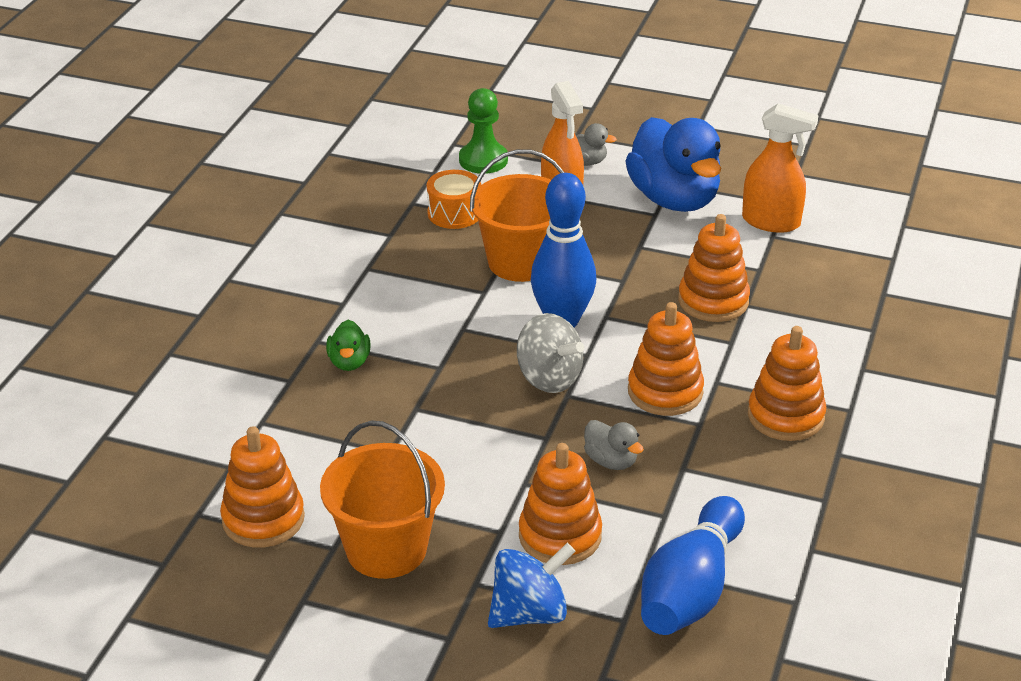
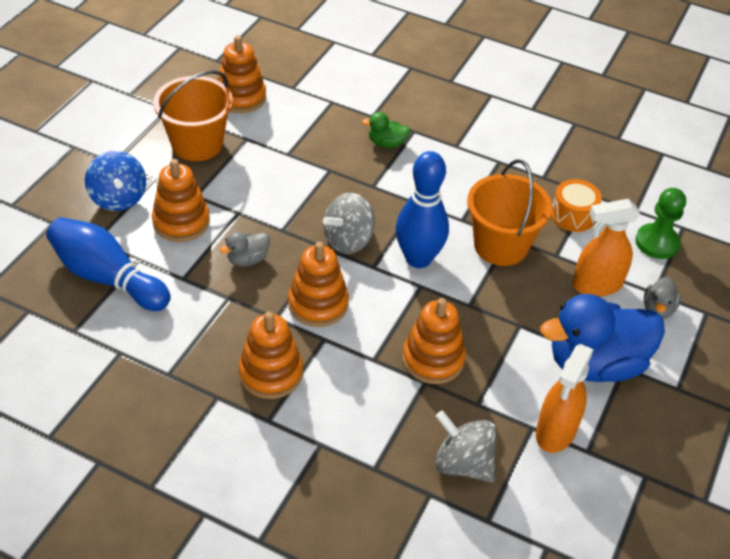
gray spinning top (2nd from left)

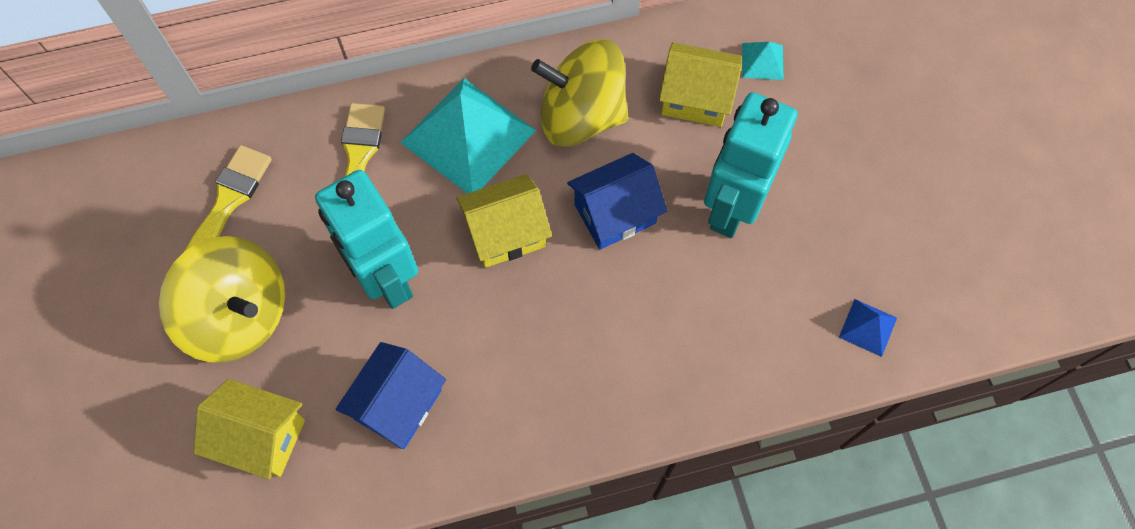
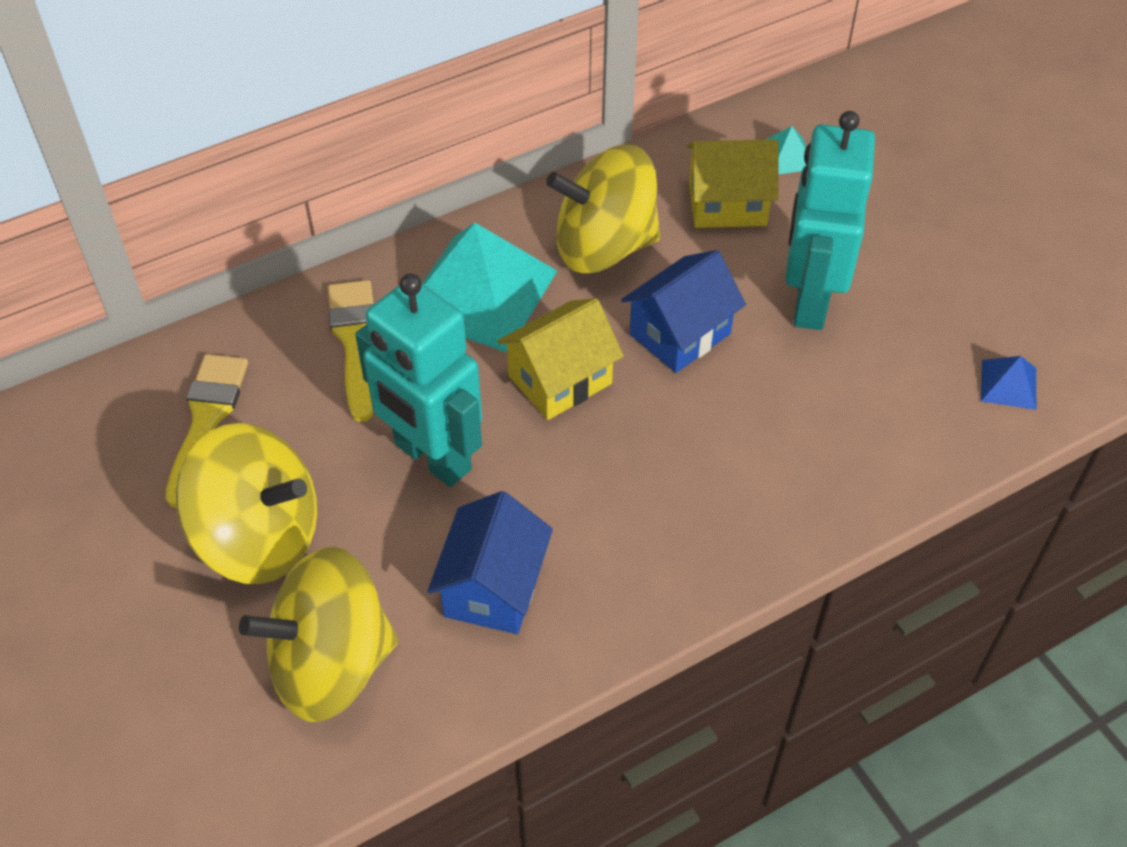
yellow spinning top (2nd from left)

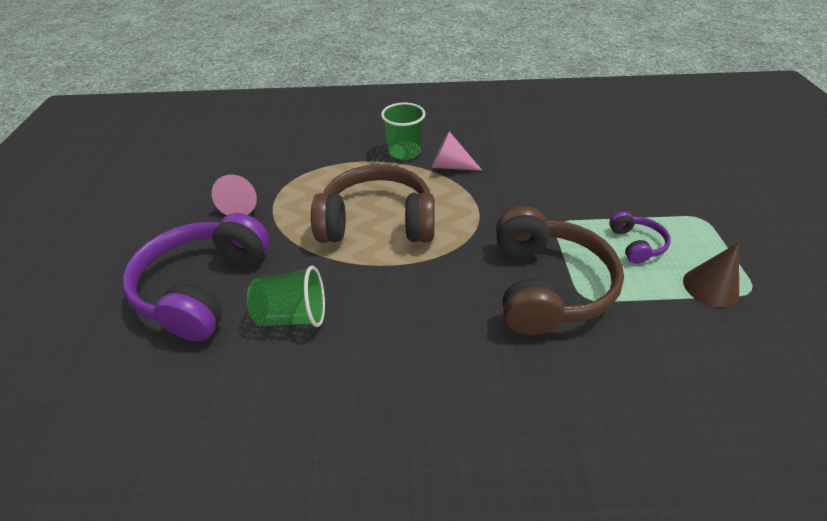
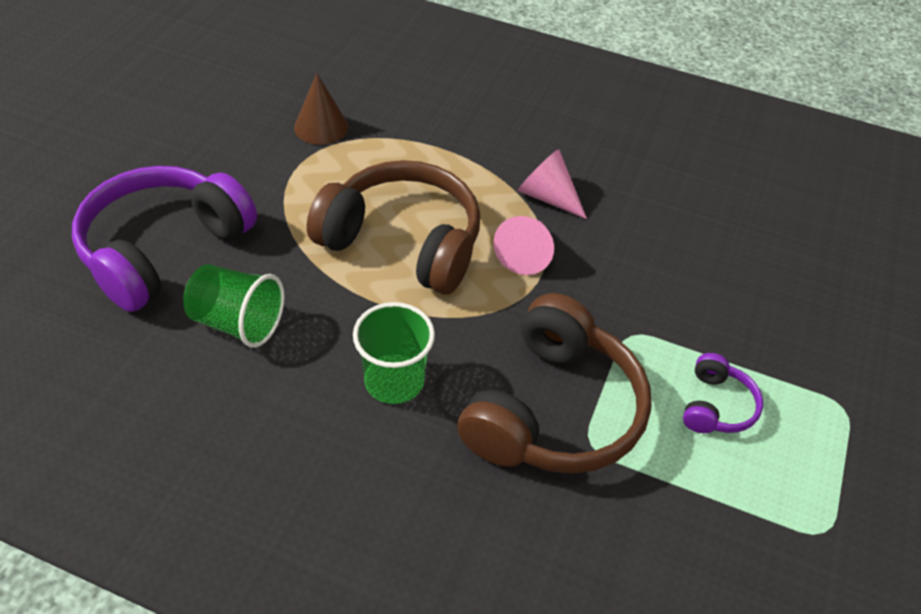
dark brown cone shape; emerald beaker (2nd from left); rose-pink cone shape (1st from left)

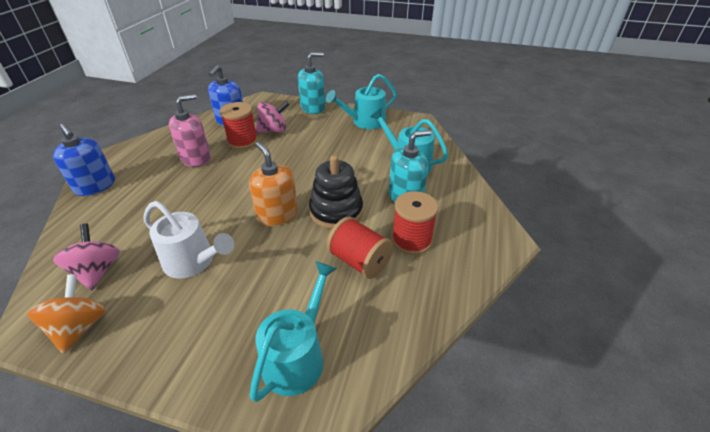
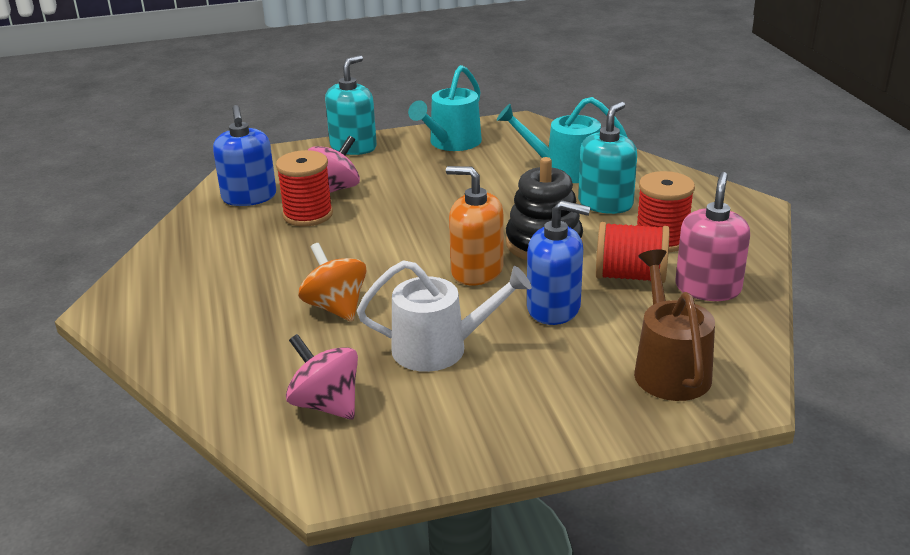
orange spinning top; blue soap dispenser (2nd from left); dark brown watering pot; rose-pink soap dispenser

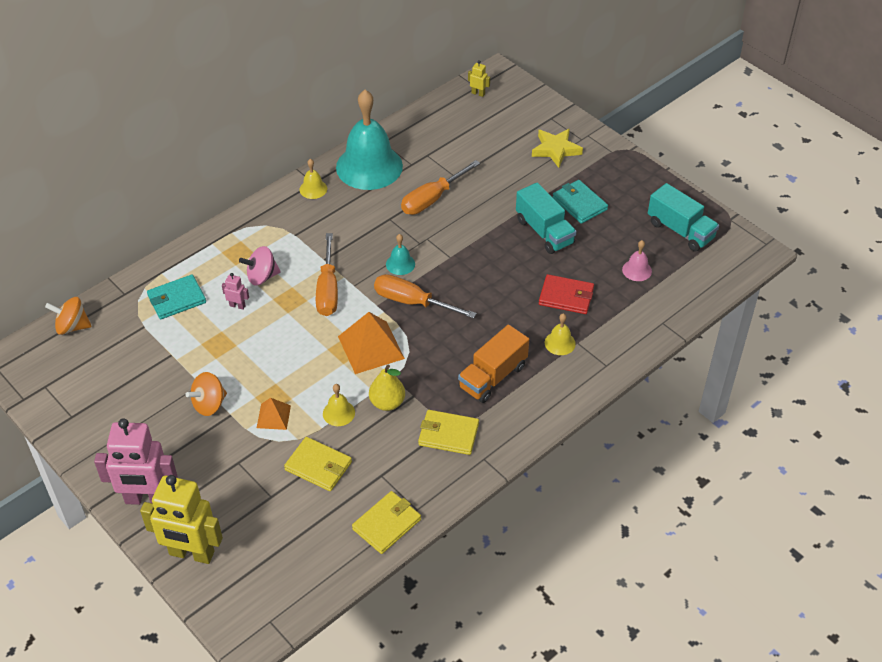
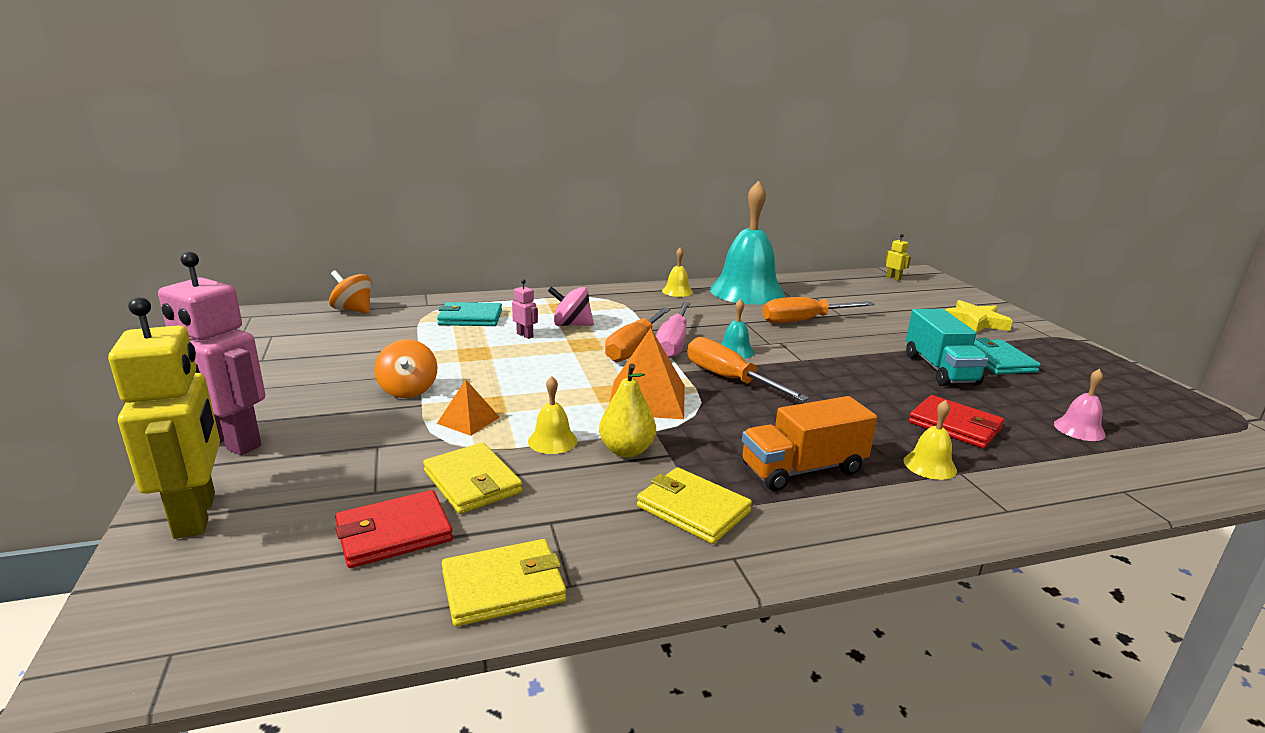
yellow robot (1st from left); scarlet card wallet (1st from left); orange spinning top (2nd from left); rose-pink hand screwdriver; aqua lorry (2nd from left in the first image)

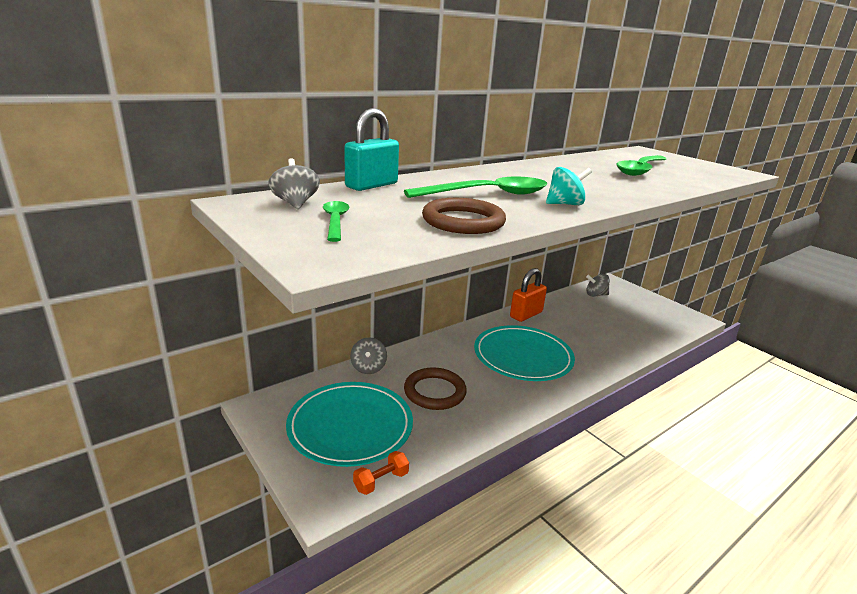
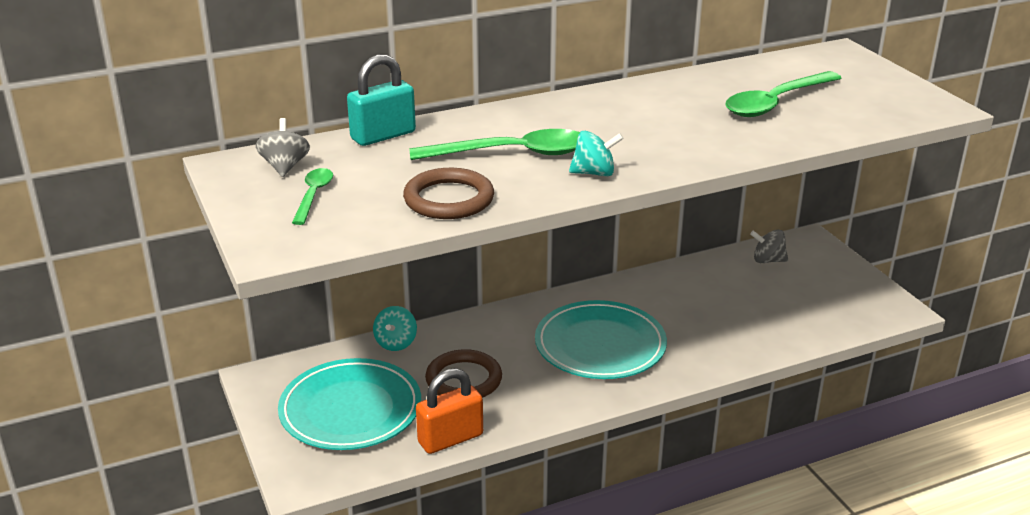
aqua spinning top (1st from left); orange small lock; orange hand weight

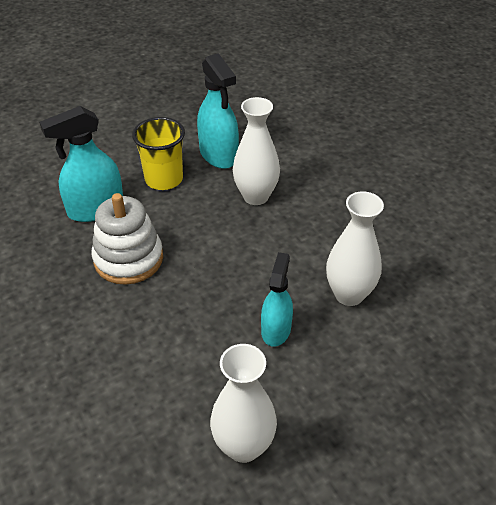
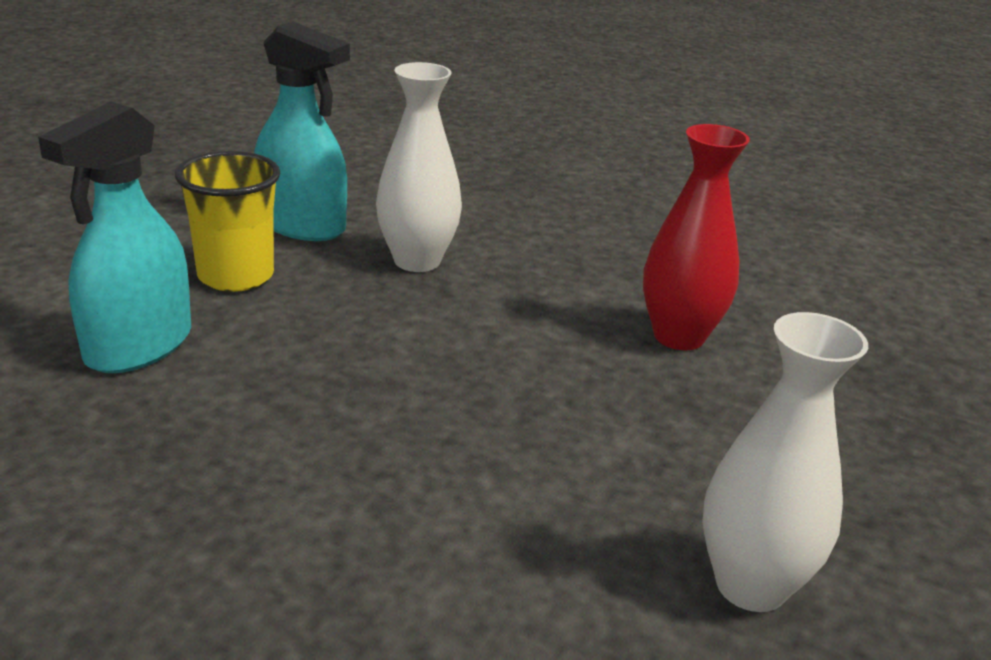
scarlet tall vase; pure white stacking toy; aqua sprayer (3rd from left in the first image)

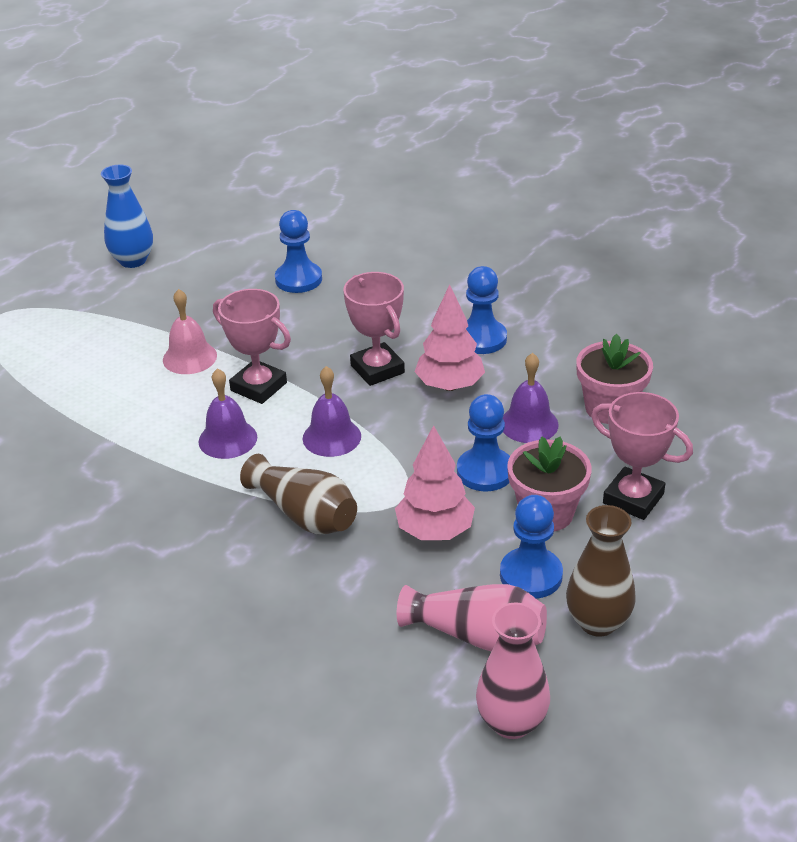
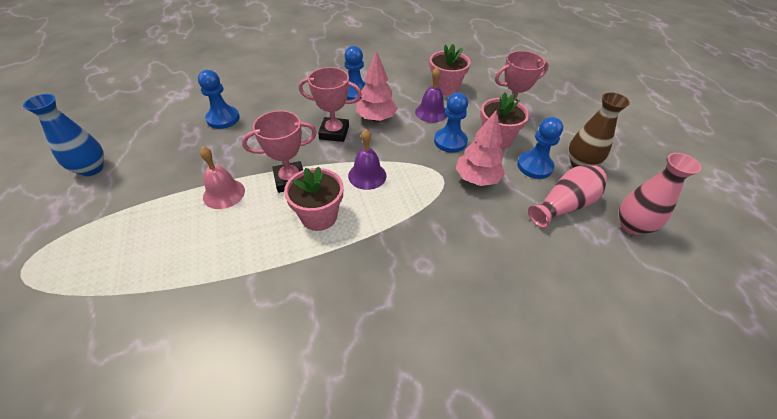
rose-pink potted plant (1st from left); dark brown tall vase (1st from left in the first image)

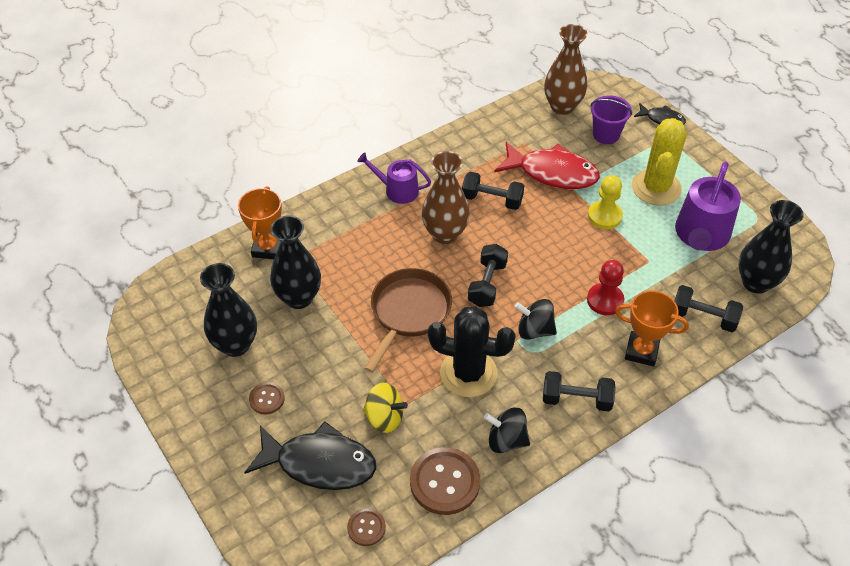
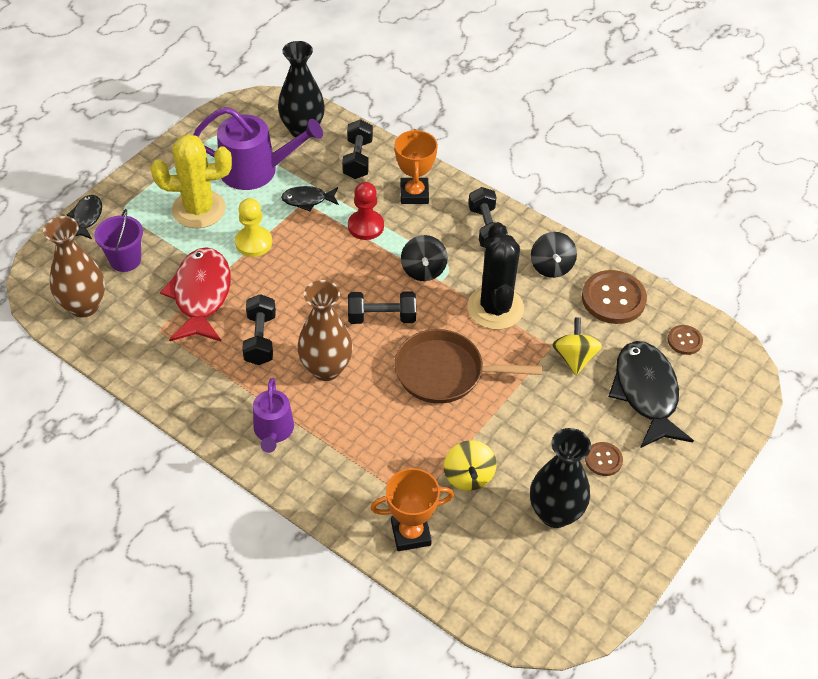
jet-black fish figure (2nd from left); yellow spinning top (1st from left)

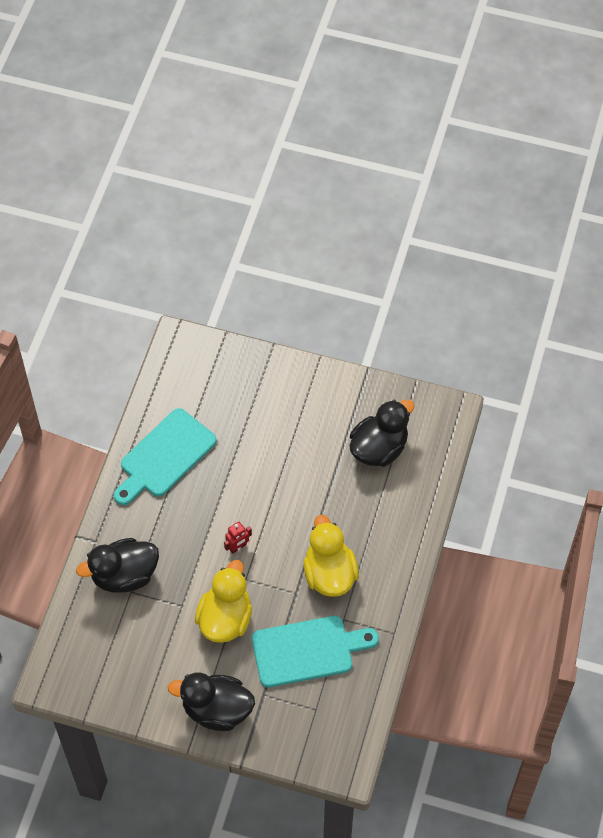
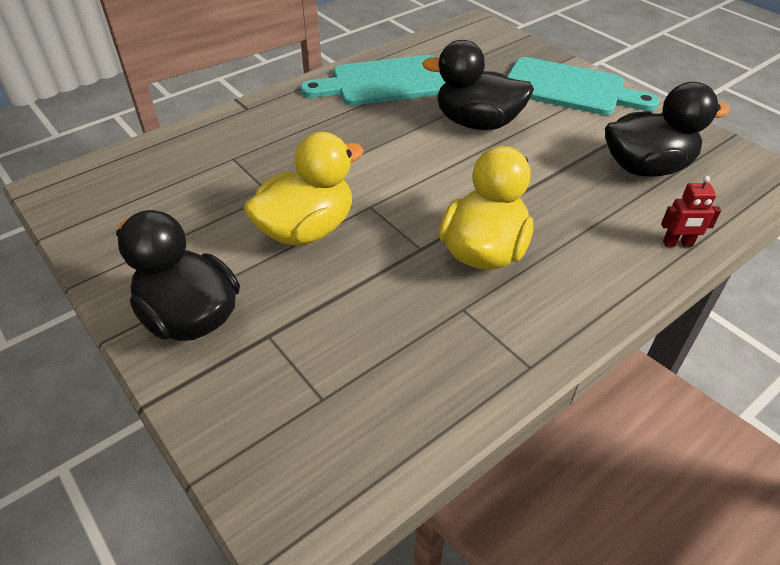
jet-black duck (2nd from left); aqua bread board (2nd from left); scarlet robot

